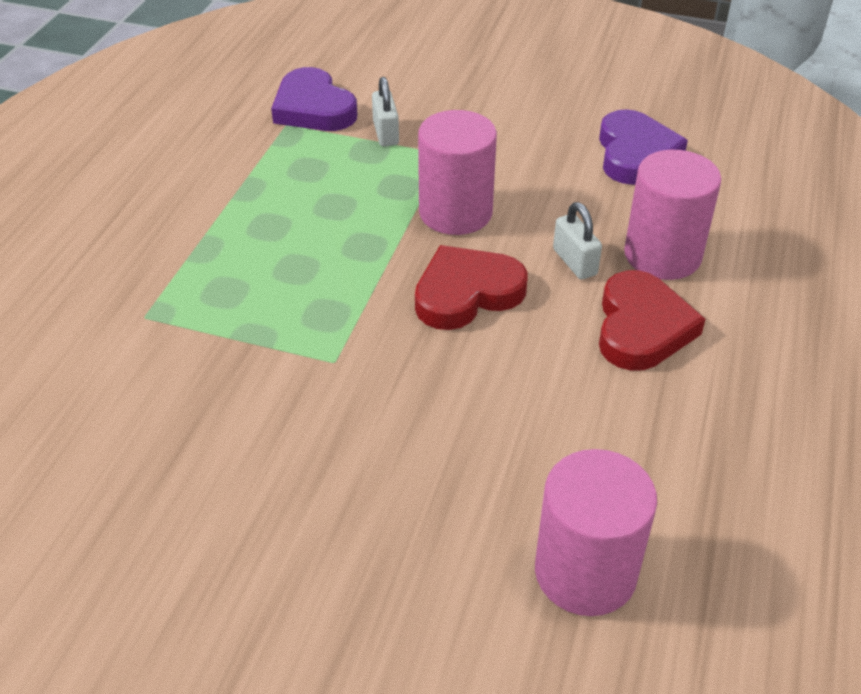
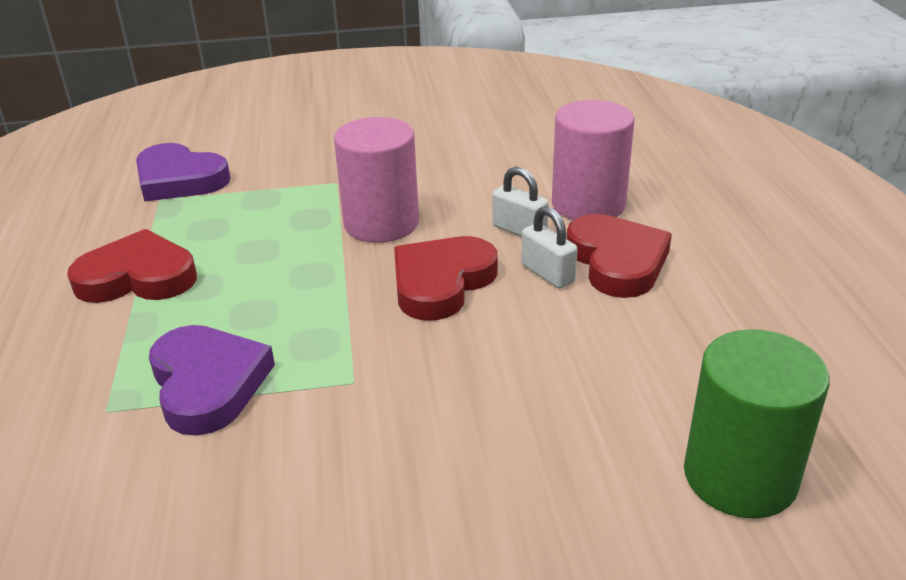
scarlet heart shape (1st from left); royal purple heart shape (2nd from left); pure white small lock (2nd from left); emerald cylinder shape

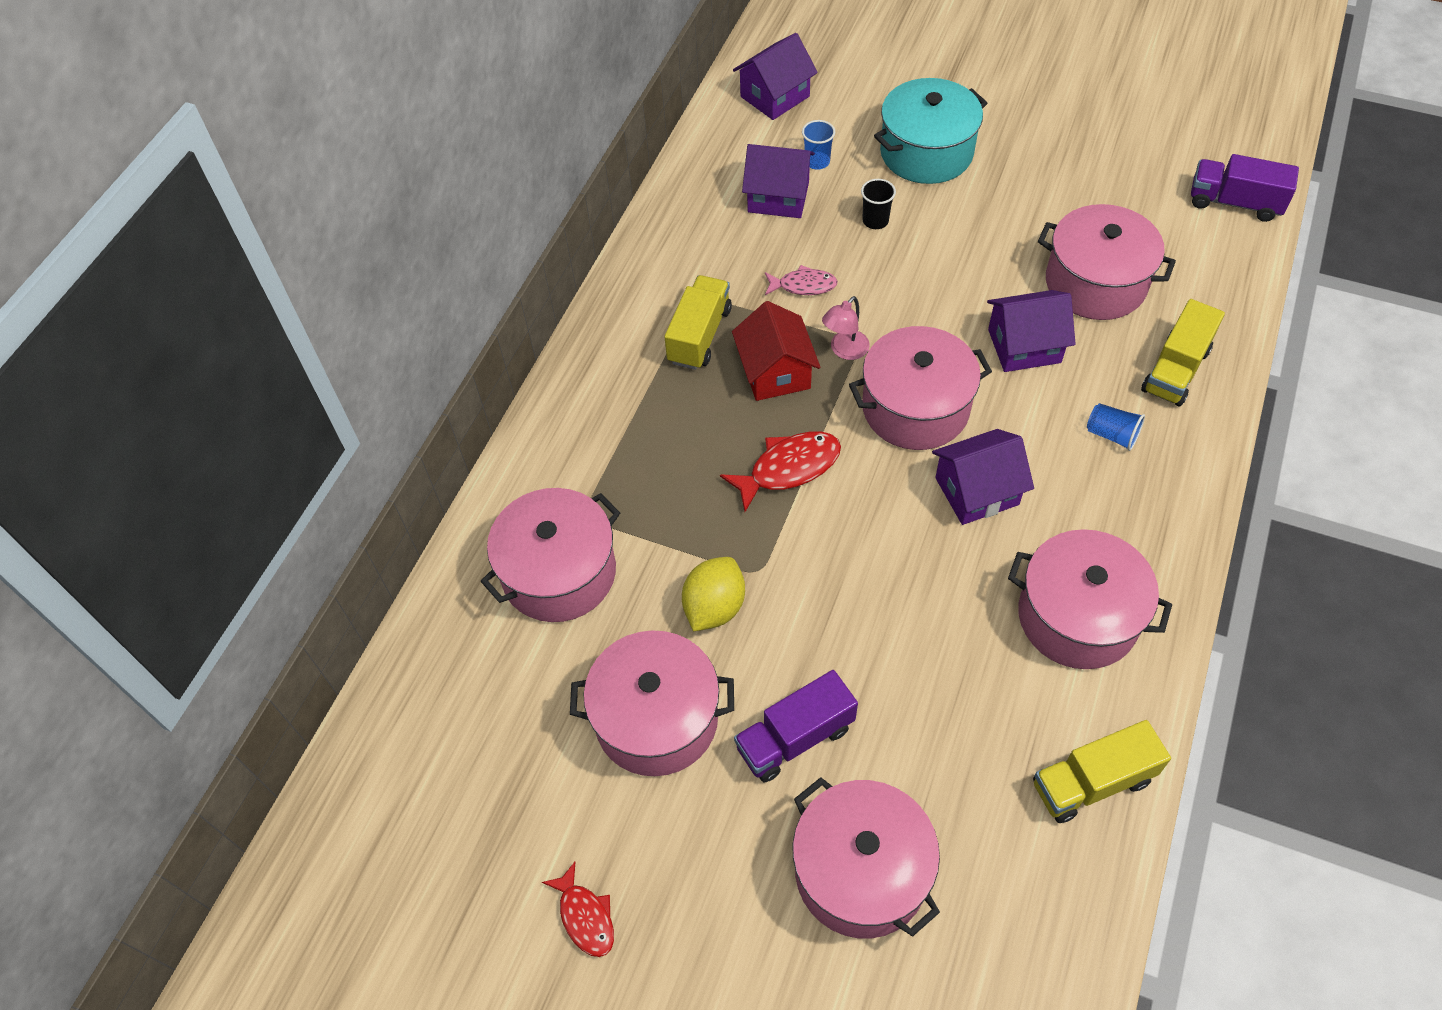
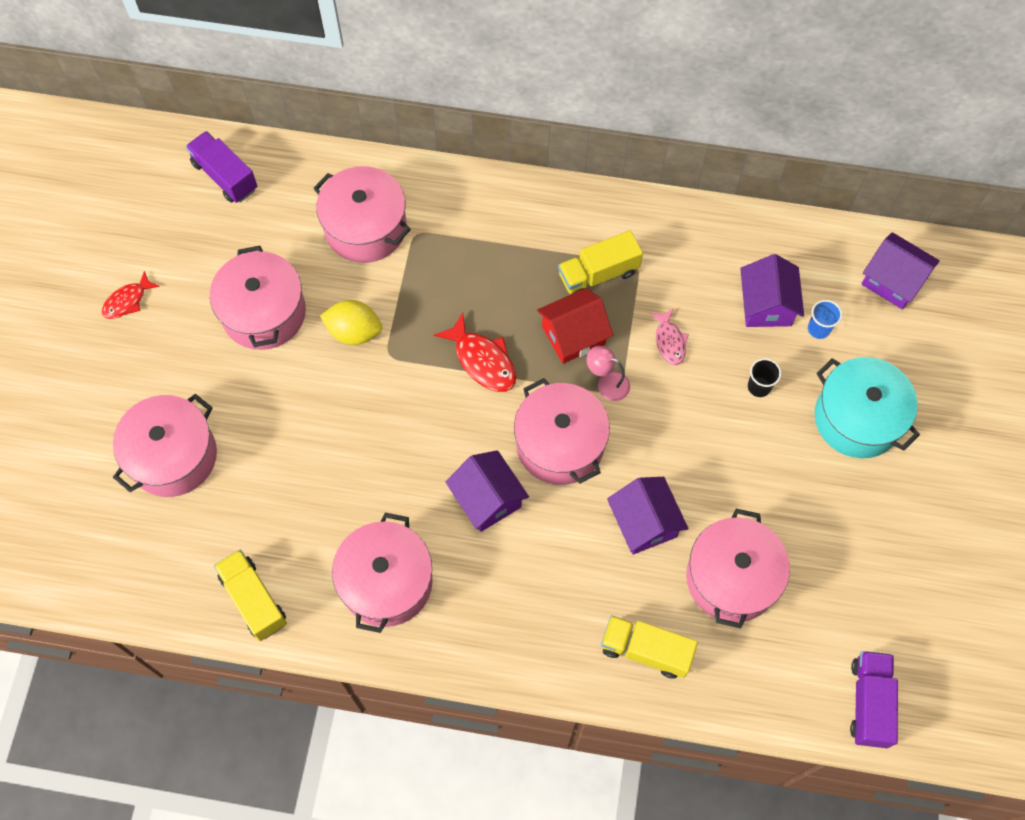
royal purple lorry (1st from left); yellow lorry (2nd from left); blue beaker (2nd from left in the first image)

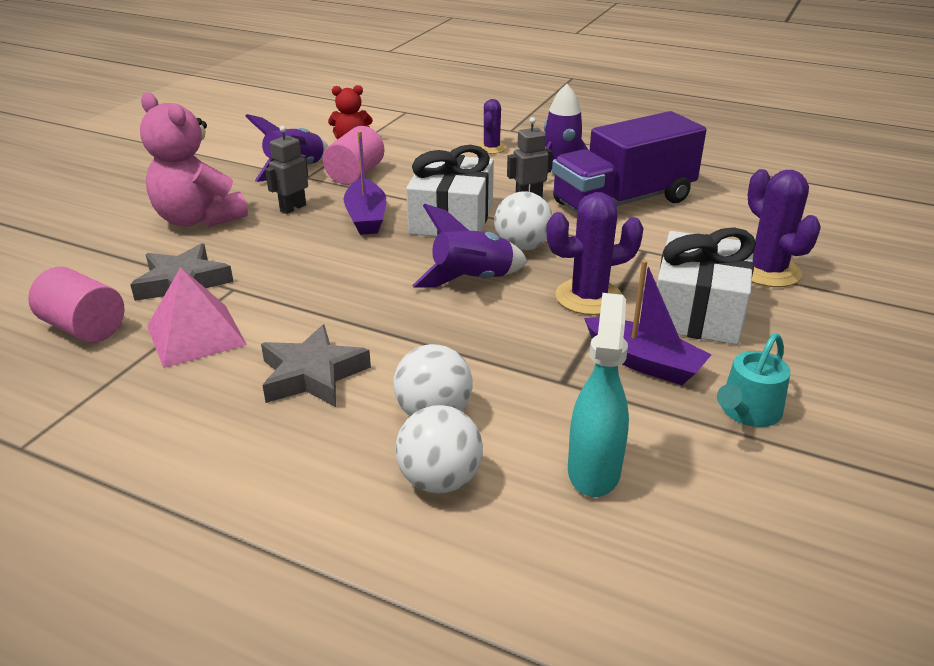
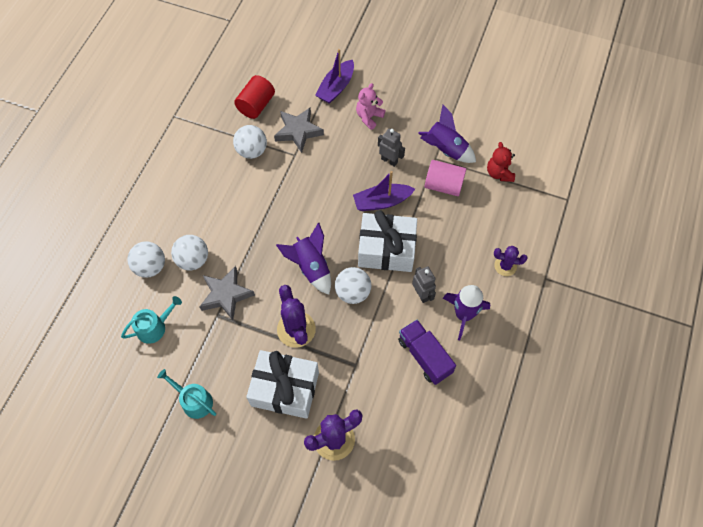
aqua watering pot (1st from left); gray star (1st from left); pure white play ball (3rd from left); scarlet cylinder shape; royal purple sailboat (1st from left); rose-pink teddy bear; royal purple lorry

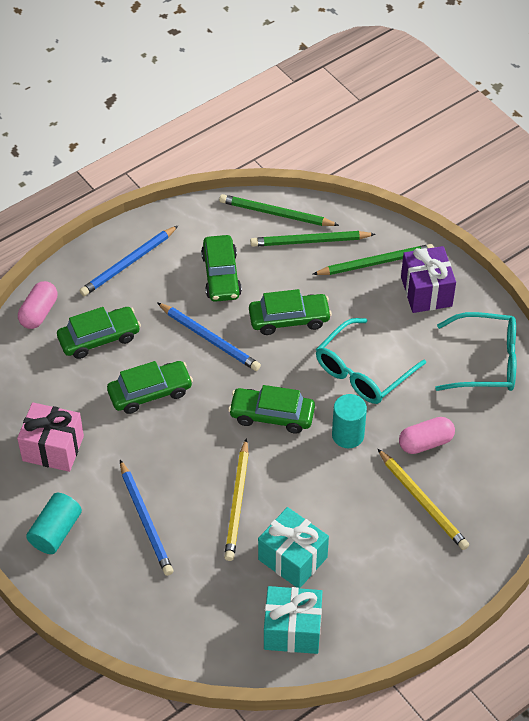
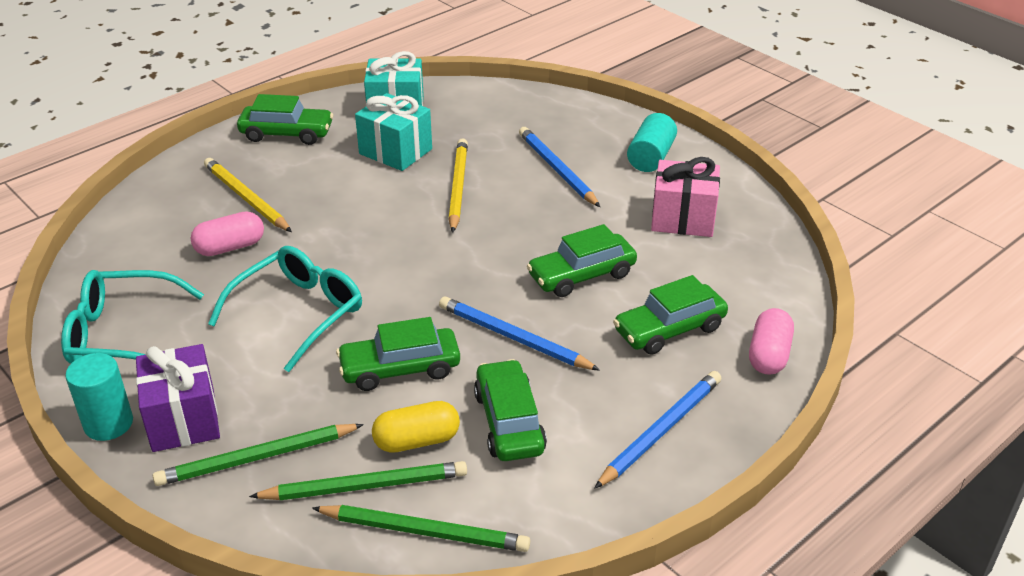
aqua cylinder shape (1st from left); emerald car (1st from left); yellow capsule

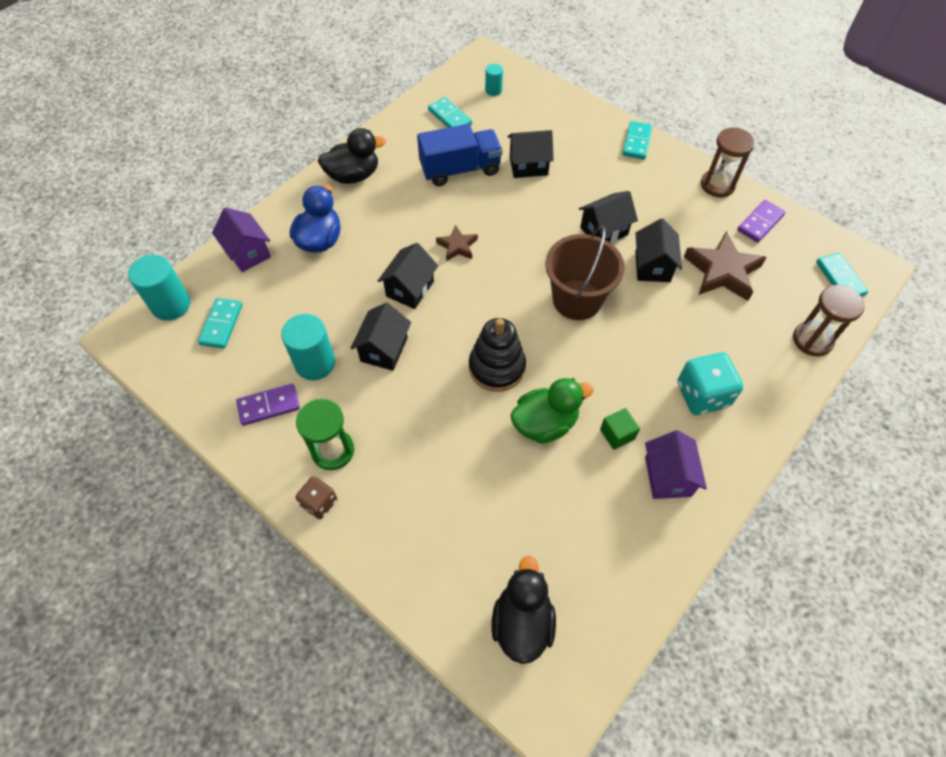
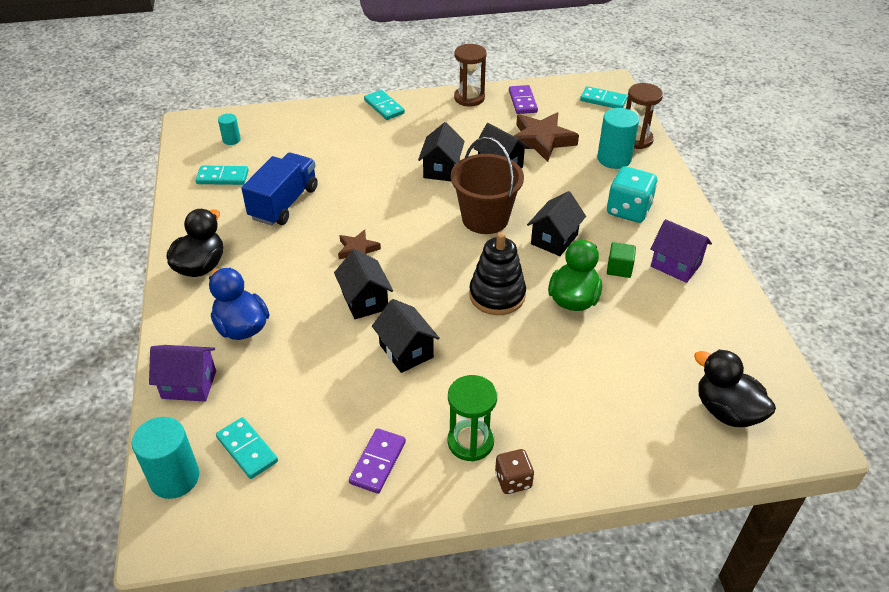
jet-black toy house (5th from left); aqua cylinder shape (3rd from left)

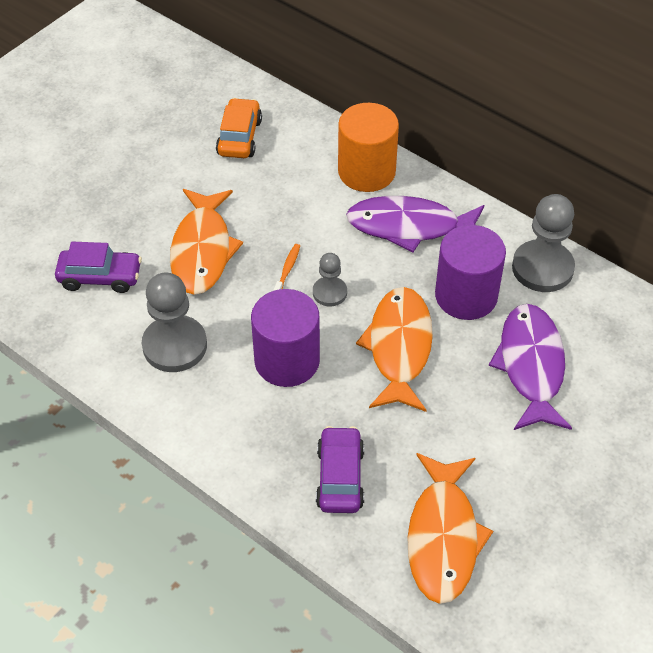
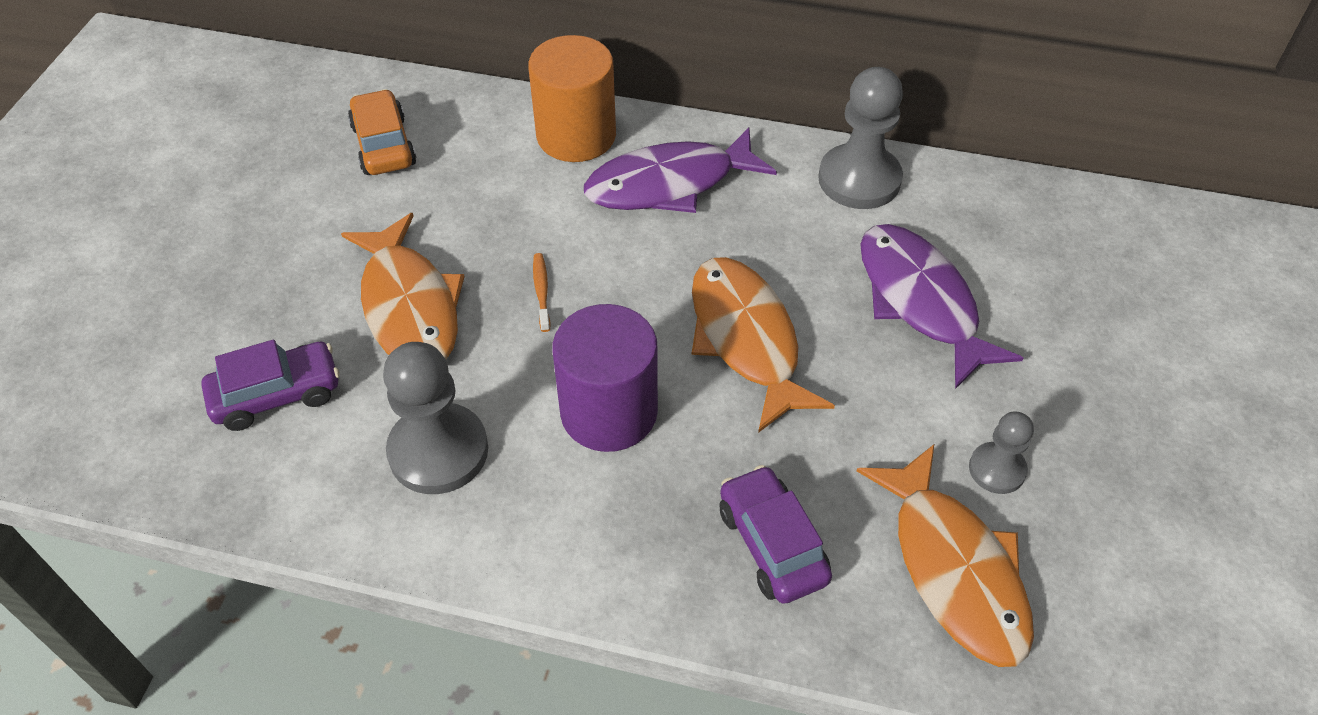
gray chess pawn (3rd from left); royal purple cylinder shape (2nd from left in the first image)

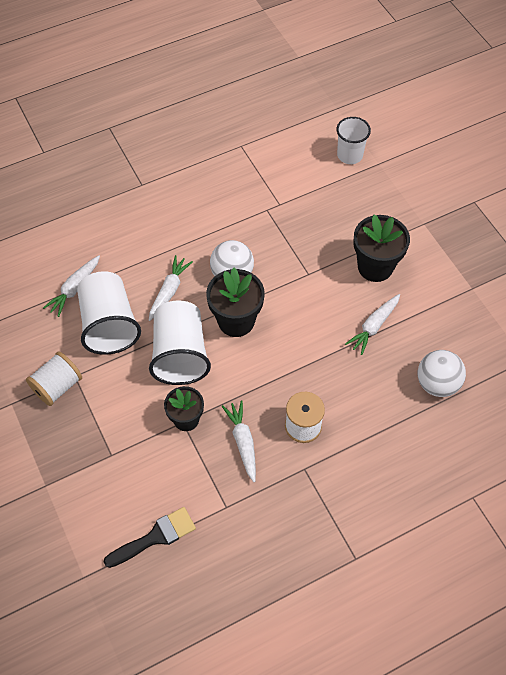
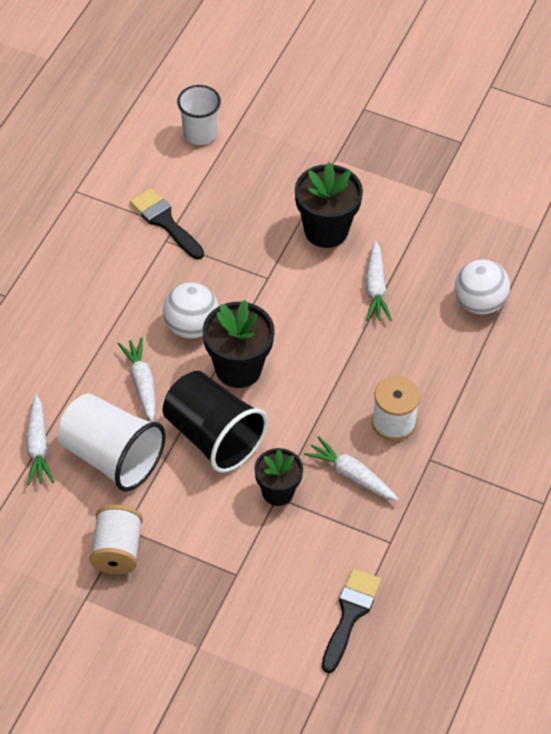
jet-black brush (1st from left); jet-black beaker

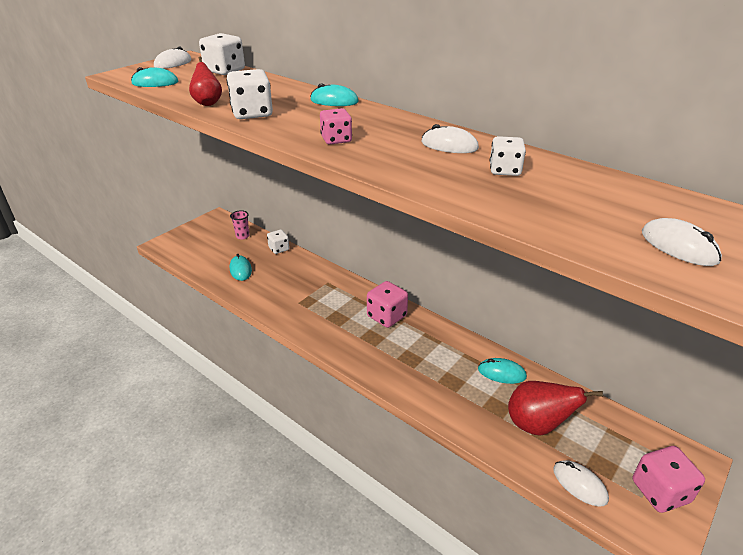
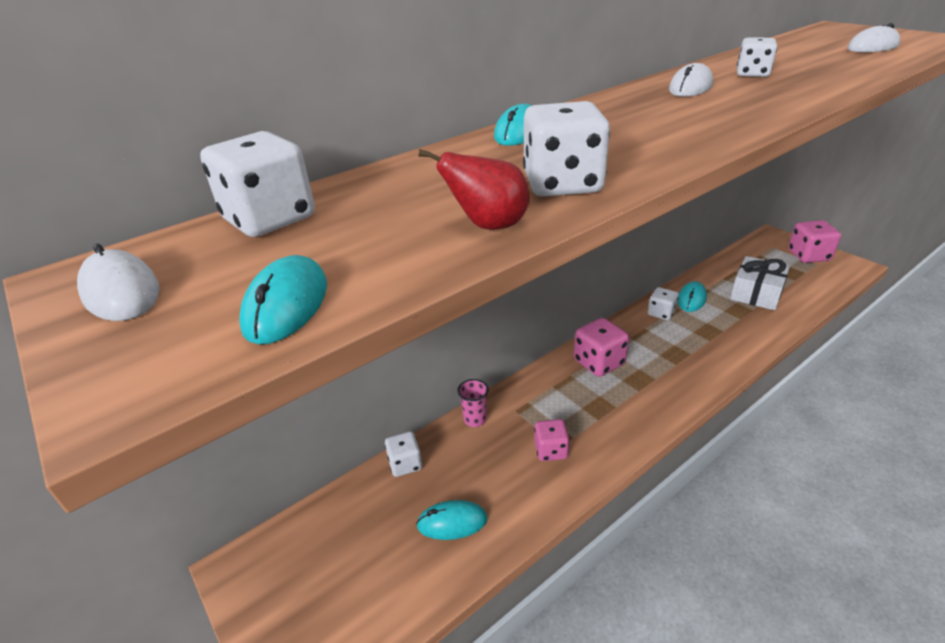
rose-pink beaker; rose-pink dice (1st from left); pure white dice (4th from left); pure white gift; pure white mouse (3rd from left in the first image)

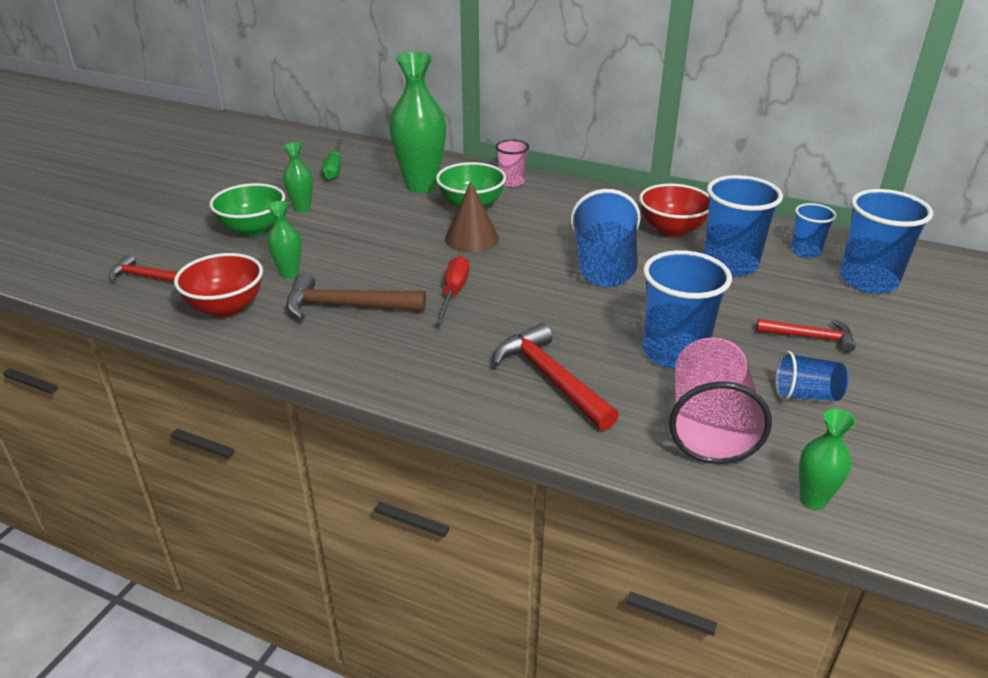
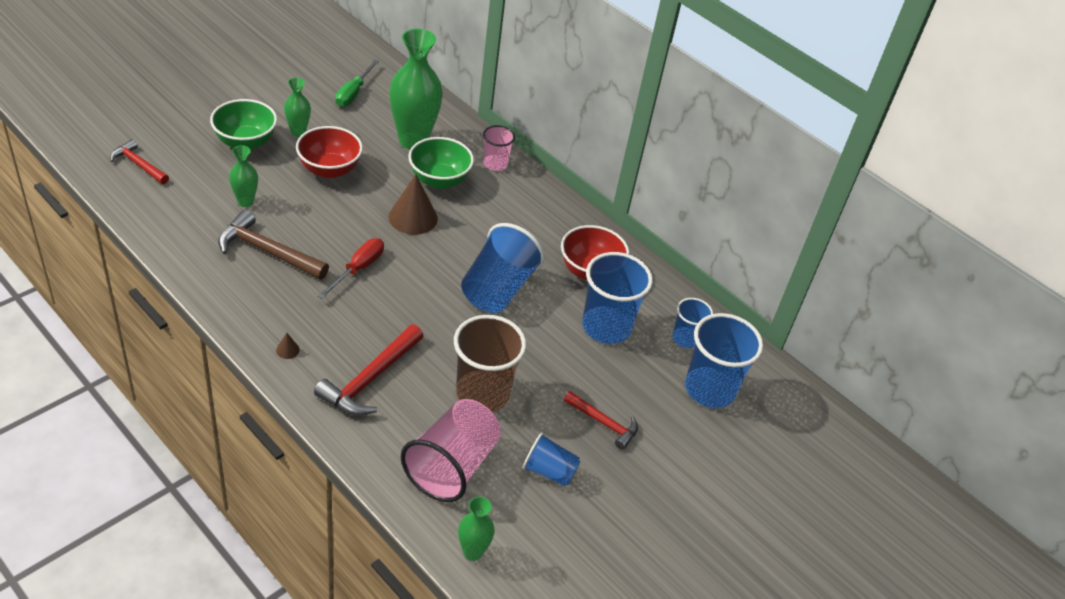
dark brown cone shape (1st from left); scarlet serving bowl (1st from left); scarlet hammer (2nd from left); dark brown beaker

